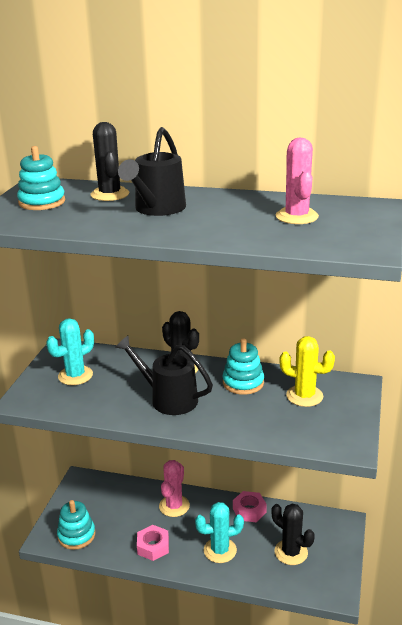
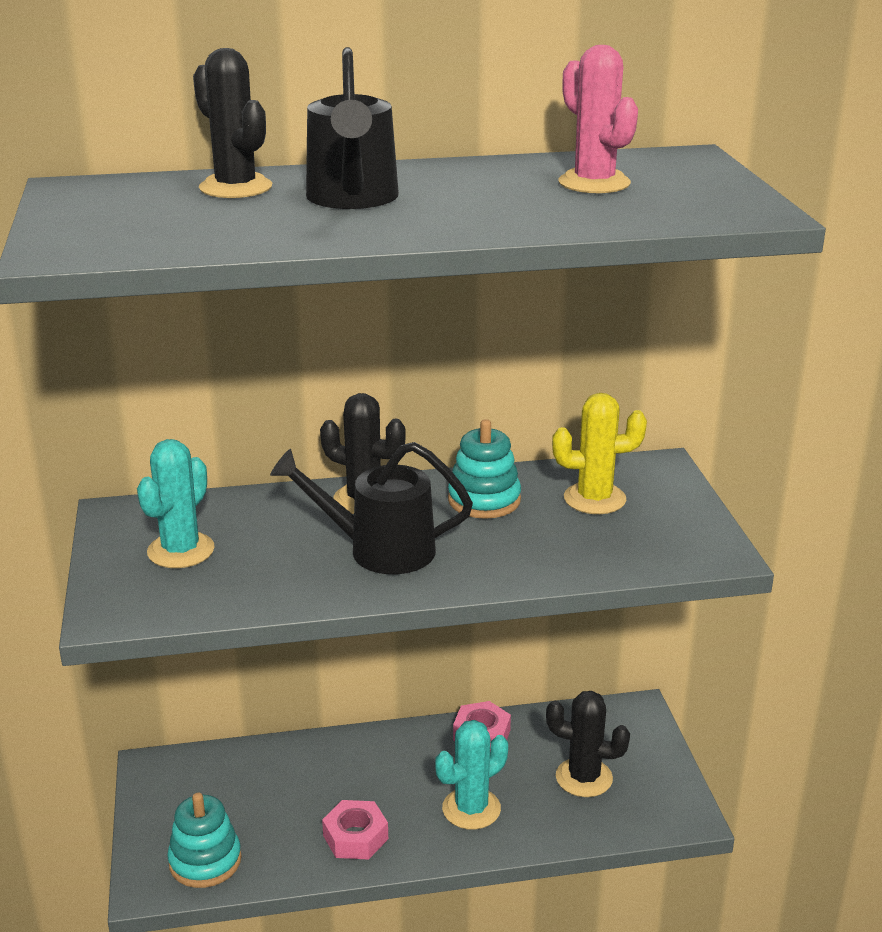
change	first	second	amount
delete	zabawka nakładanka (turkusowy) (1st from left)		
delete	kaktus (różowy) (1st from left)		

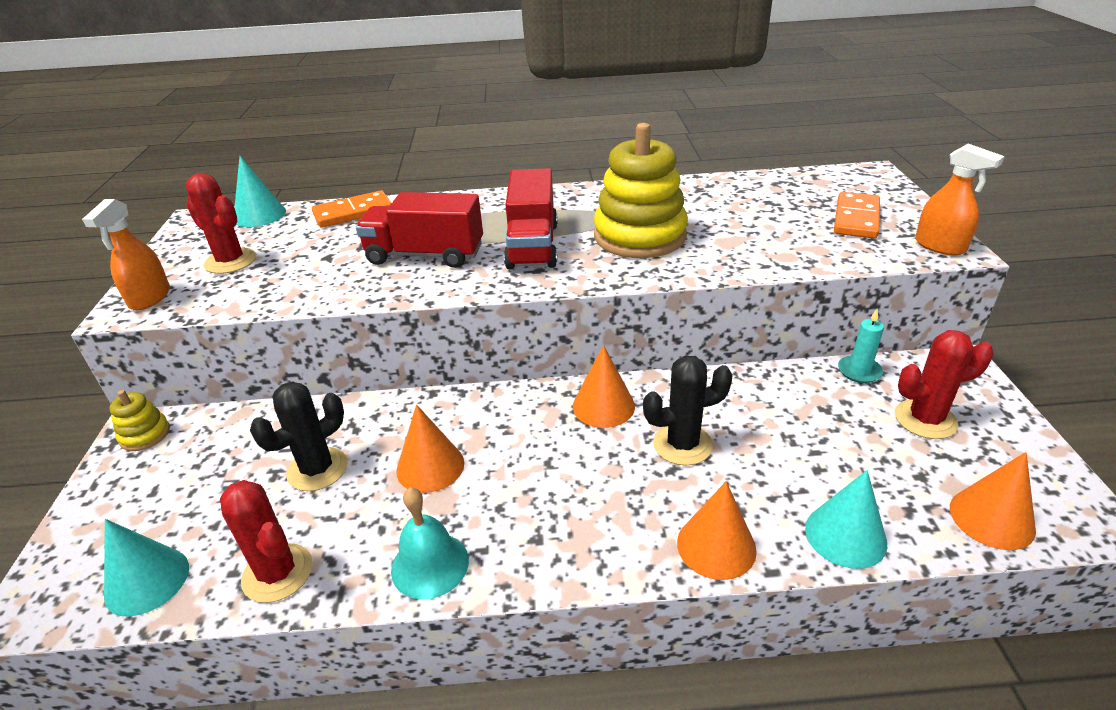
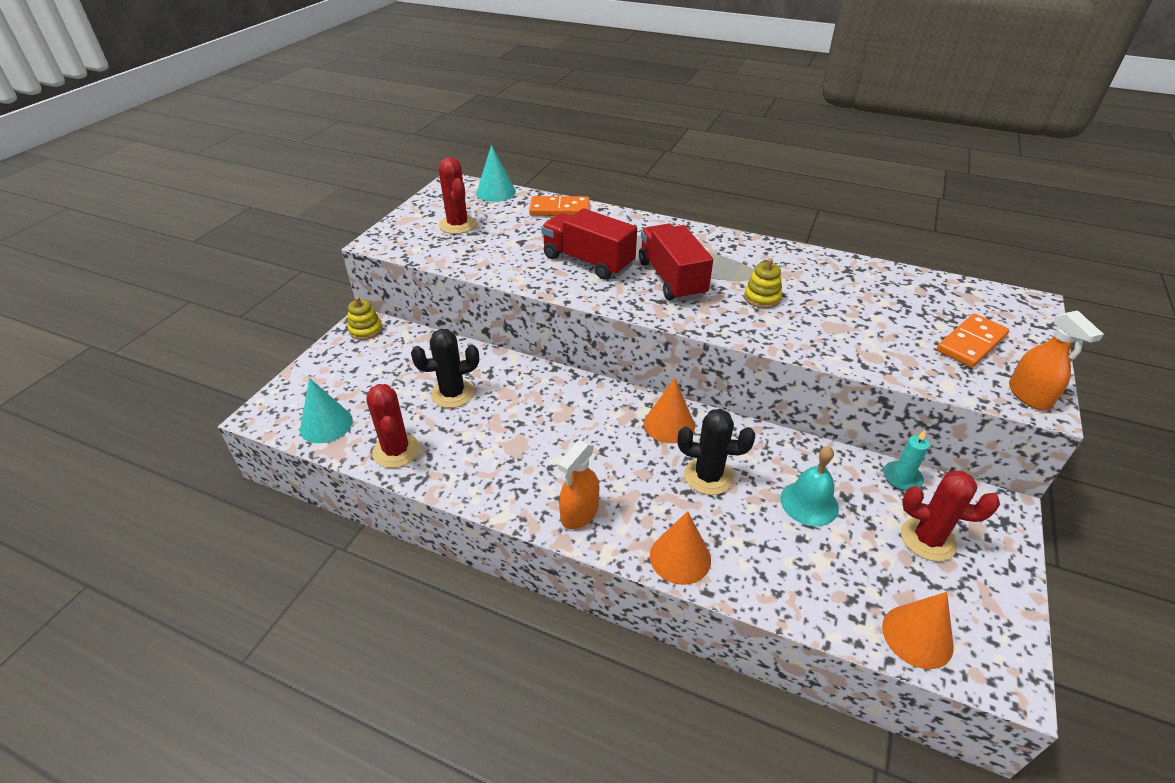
change	first	second	amount
move	spryskiwacz (pomarańczowy) (1st from left)		
move	dzwonek (turkusowy)		
delete	stożek (pomarańczowy) (1st from left)		
rotate	ciężarówka (czerwony) (2nd from left)		135 degrees clockwise
resize	zabawka nakładanka (żółty) (2nd from left)		x0.46
delete	stożek (turkusowy) (3rd from left)		

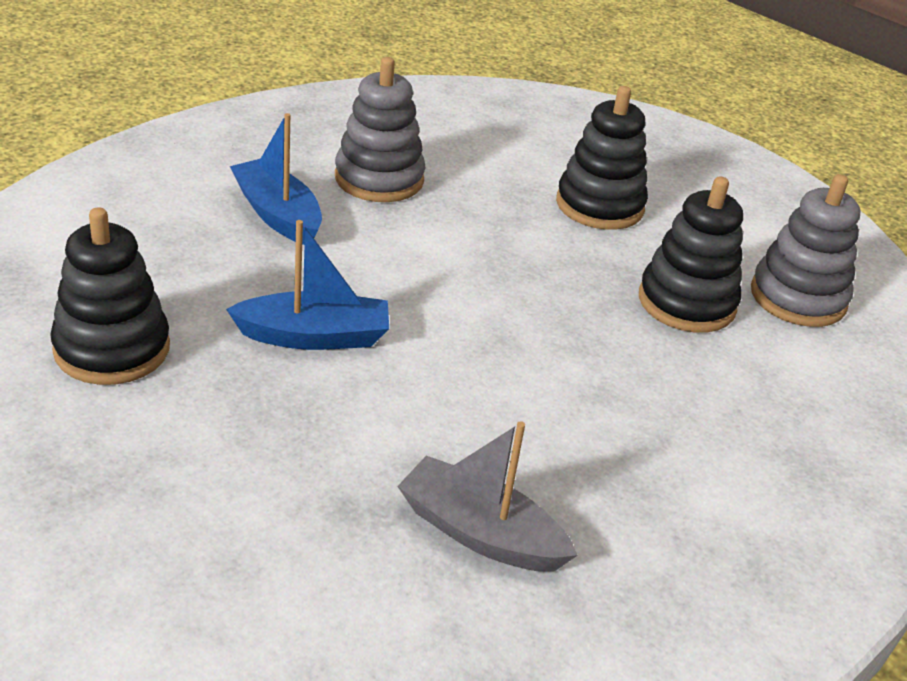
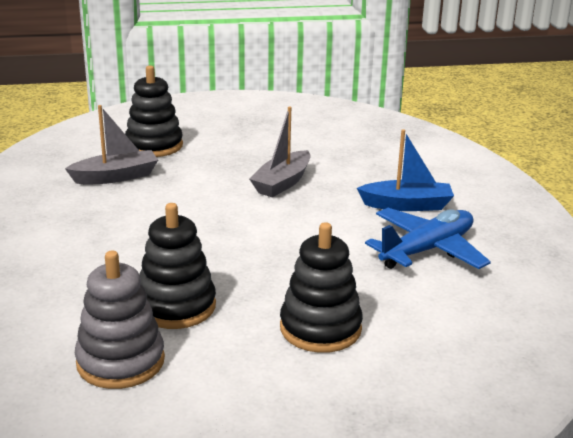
change	first	second	amount
move	zabawka nakładanka (czarny) (1st from left)		
recolor	łódka (niebieski) (2nd from left)	łódka (szary) (2nd from left)	
replace	zabawka nakładanka (szary) (1st from left)	samolot (niebieski)	

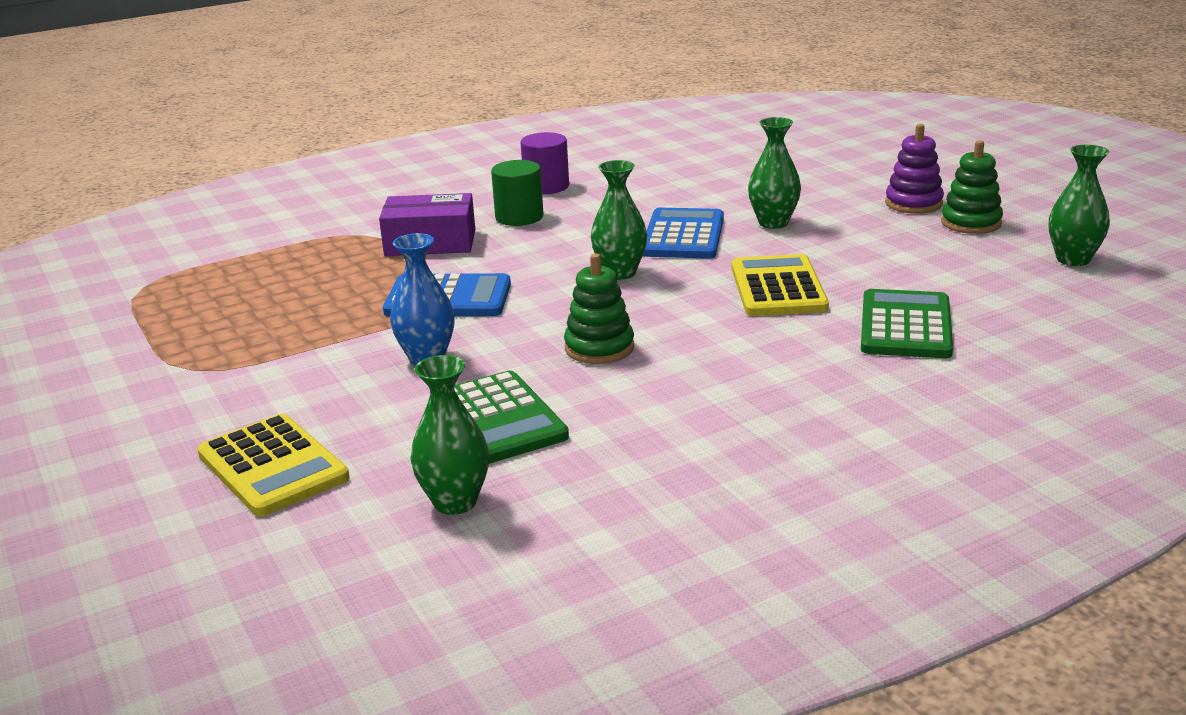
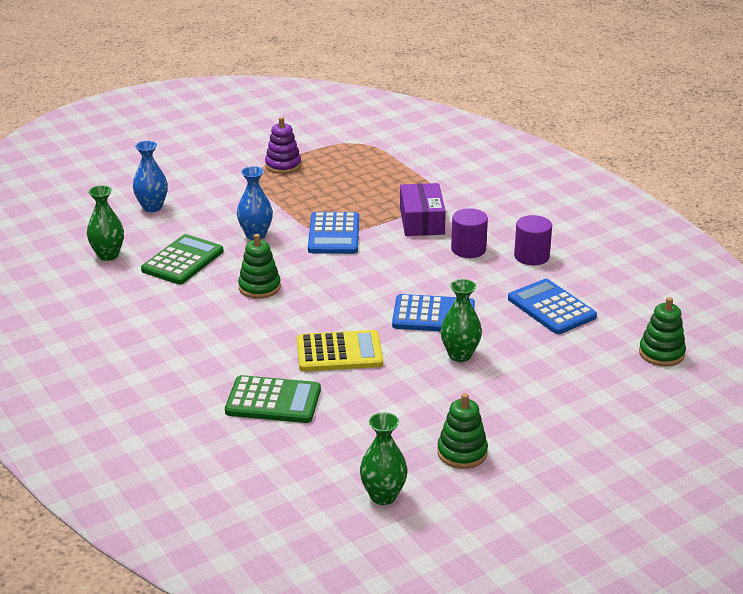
change	first	second	amount
replace	kalkulator (żółty) (1st from left)	wazon (niebieski) (1st from left)	
rotate	kalkulator (zielony) (1st from left)		150 degrees clockwise
recolor	walec (zielony)	walec (fioletowy) (1st from left)	
delete	wazon (zielony) (2nd from left)		
move	zabawka nakładanka (fioletowy)		
insert		kalkulator (niebieski) (3rd from left)	
insert		zabawka nakładanka (zielony) (3rd from left)	

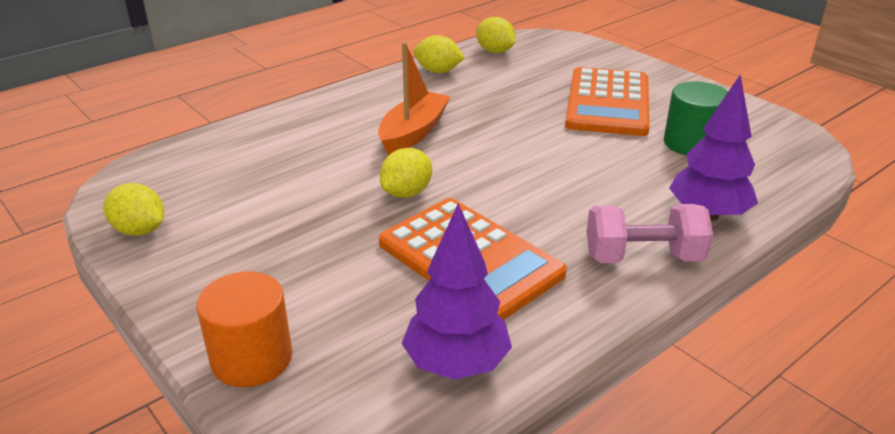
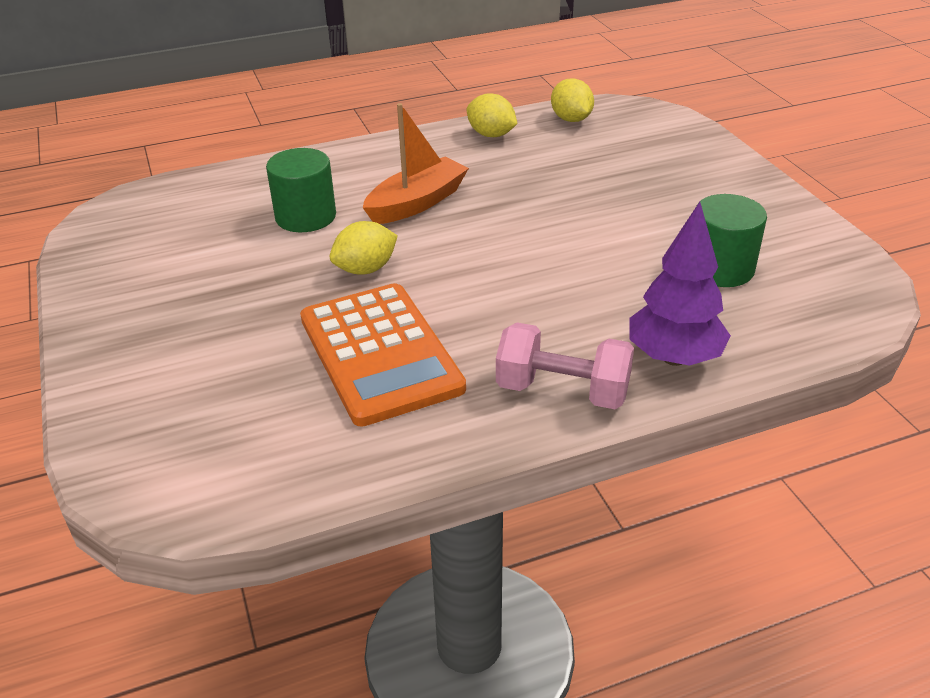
change	first	second	amount
delete	cytryna (żółty) (1st from left)		
delete	walec (pomarańczowy)		
delete	drzewko (fioletowy) (1st from left)		
delete	kalkulator (pomarańczowy) (2nd from left)		
insert		walec (zielony) (1st from left)	

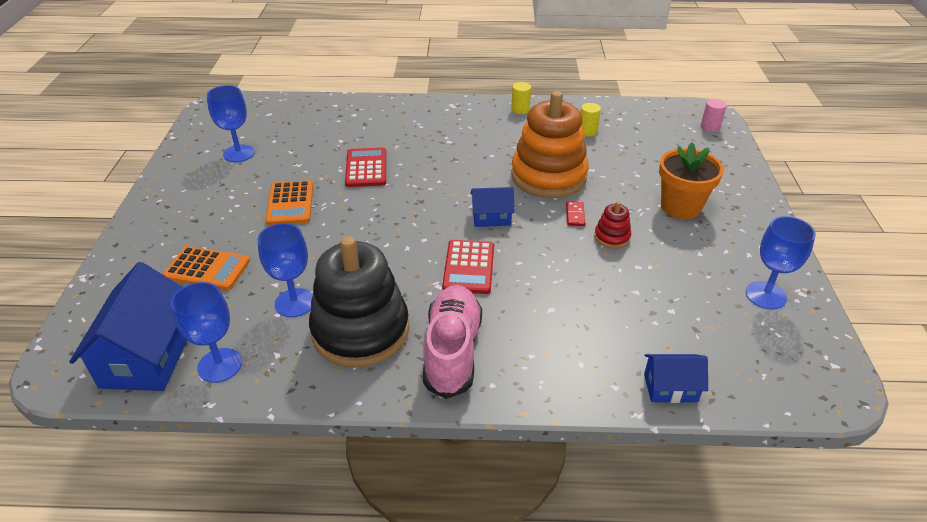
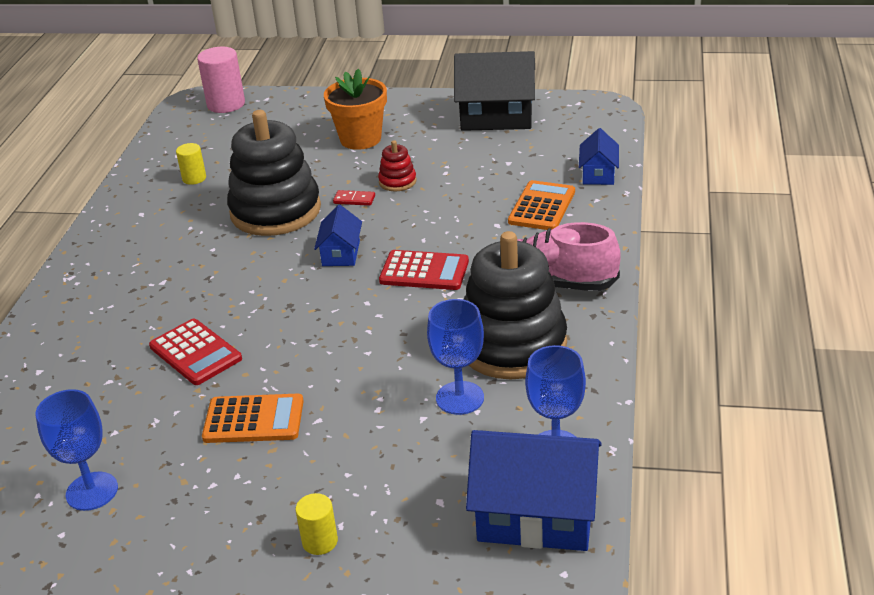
change	first	second	amount
move	kalkulator (pomarańczowy) (1st from left in the first image)	kalkulator (pomarańczowy) (2nd from left)	
rotate	kalkulator (czerwony) (1st from left)		135 degrees counterclockwise
move	walec (żółty) (1st from left in the first image)	walec (żółty) (2nd from left)	
recolor	zabawka nakładanka (pomarańczowy)	zabawka nakładanka (czarny) (1st from left)	
resize	walec (różowy)		x1.76
replace	kielich (niebieski) (4th from left)	domek (czarny)	

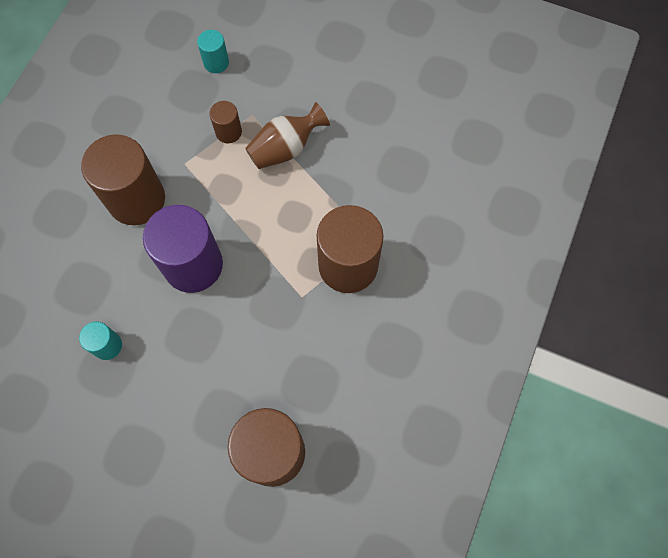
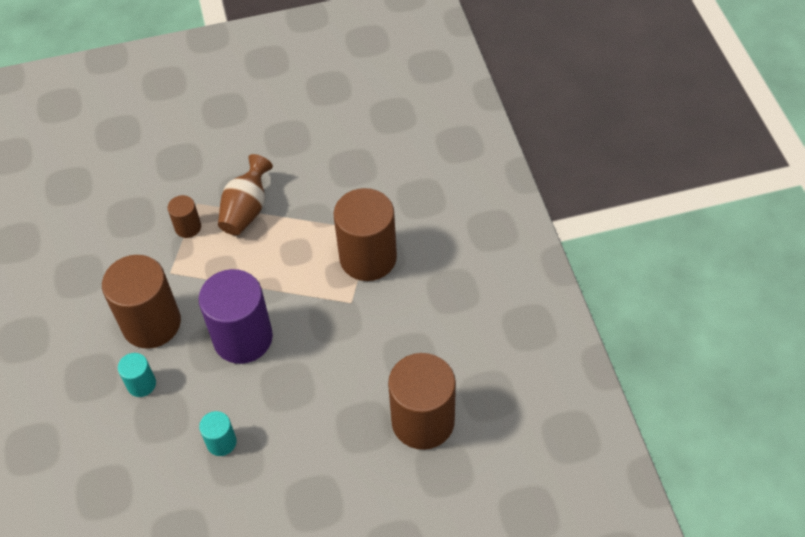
change	first	second	amount
move	walec (turkusowy) (2nd from left in the first image)	walec (turkusowy) (1st from left)	

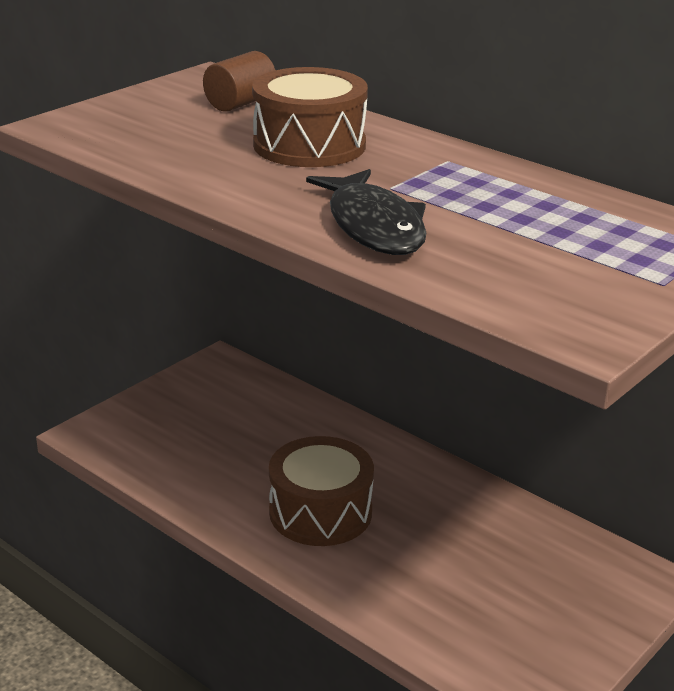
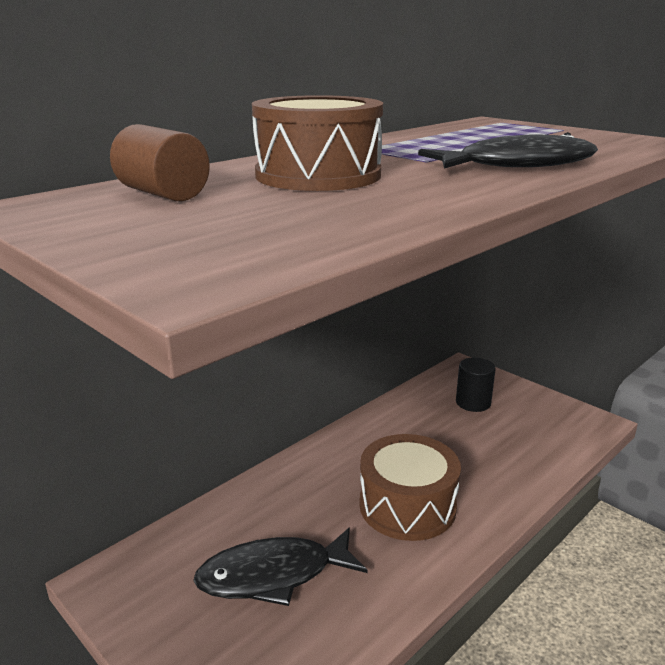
change	first	second	amount
insert		ryba (czarny) (1st from left)	
insert		walec (czarny)	

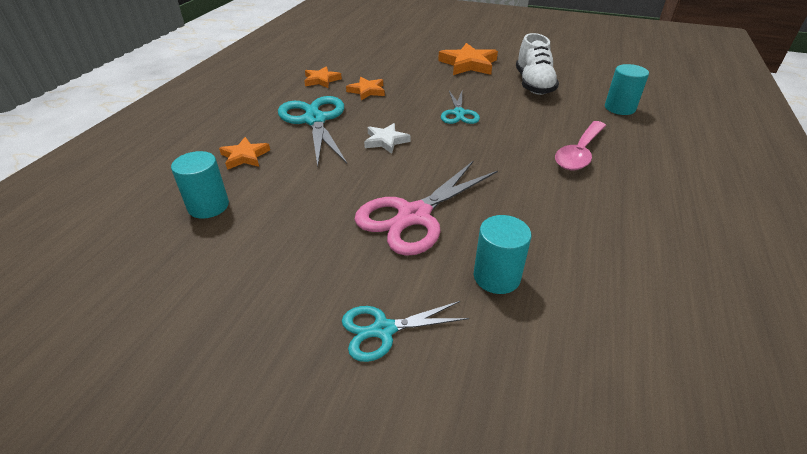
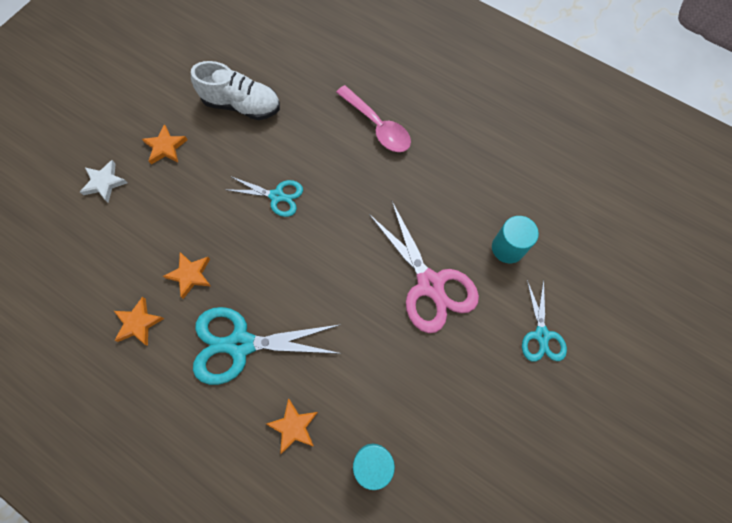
change	first	second	amount
move	gwiazda (biały)		
resize	gwiazda (pomarańczowy) (4th from left in the first image)	gwiazda (pomarańczowy) (2nd from left)	x0.60
delete	walec (turkusowy) (3rd from left)		

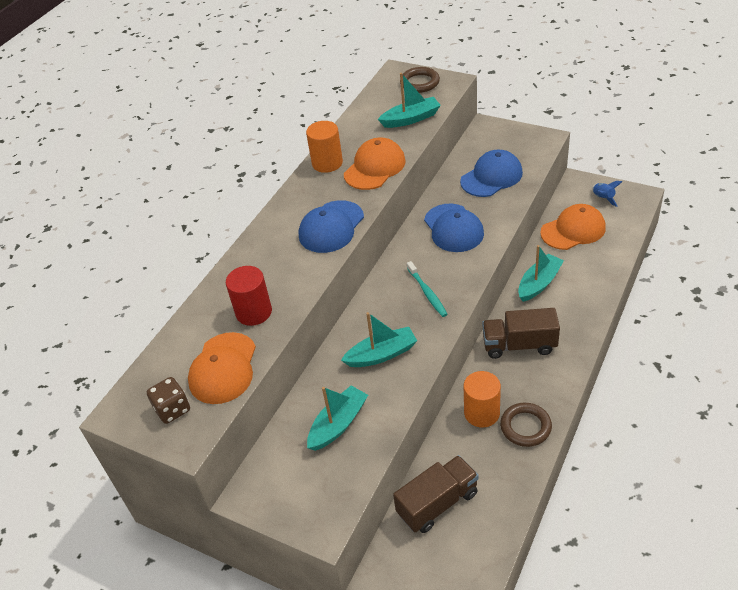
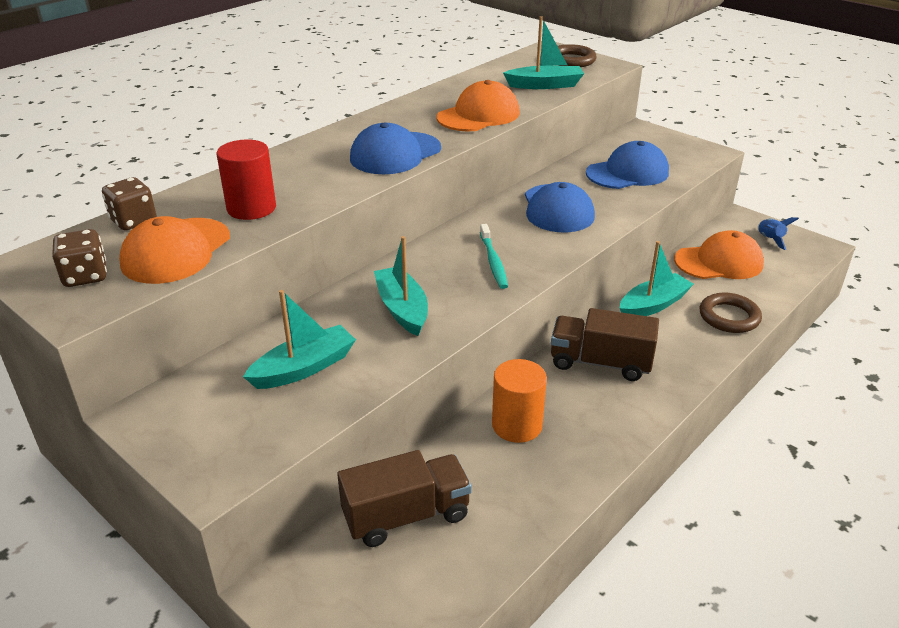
change	first	second	amount
delete	walec (pomarańczowy) (1st from left)		
rotate	łódka (turkusowy) (2nd from left)		105 degrees counterclockwise
move	pierścień (brązowy) (2nd from left)		
insert		kostka do gry (brązowy) (2nd from left)	

